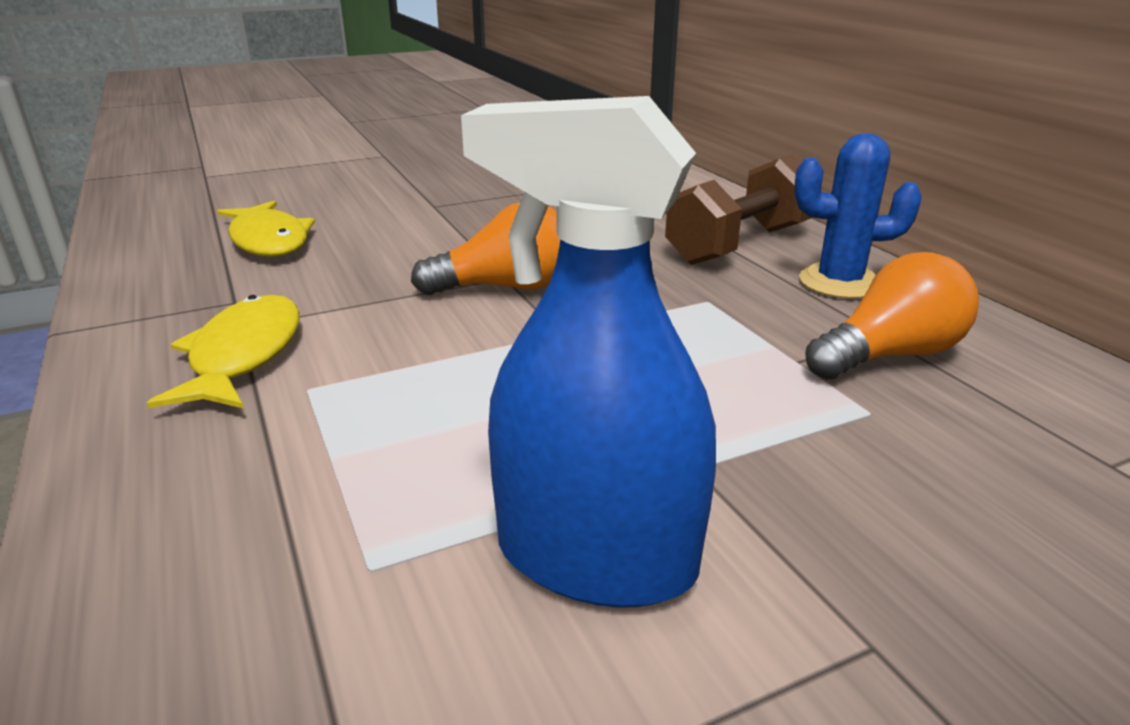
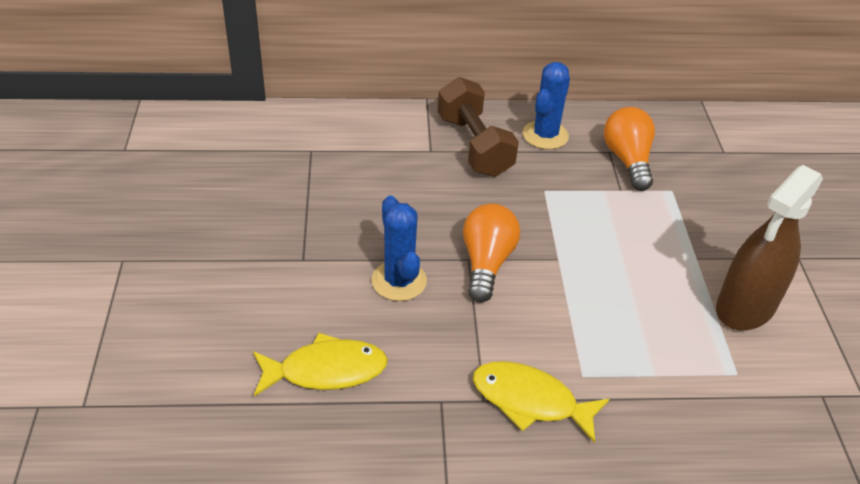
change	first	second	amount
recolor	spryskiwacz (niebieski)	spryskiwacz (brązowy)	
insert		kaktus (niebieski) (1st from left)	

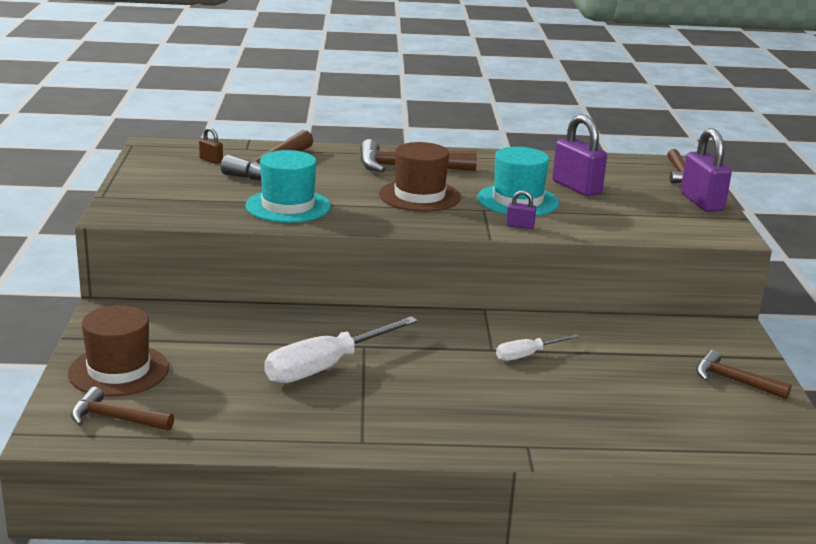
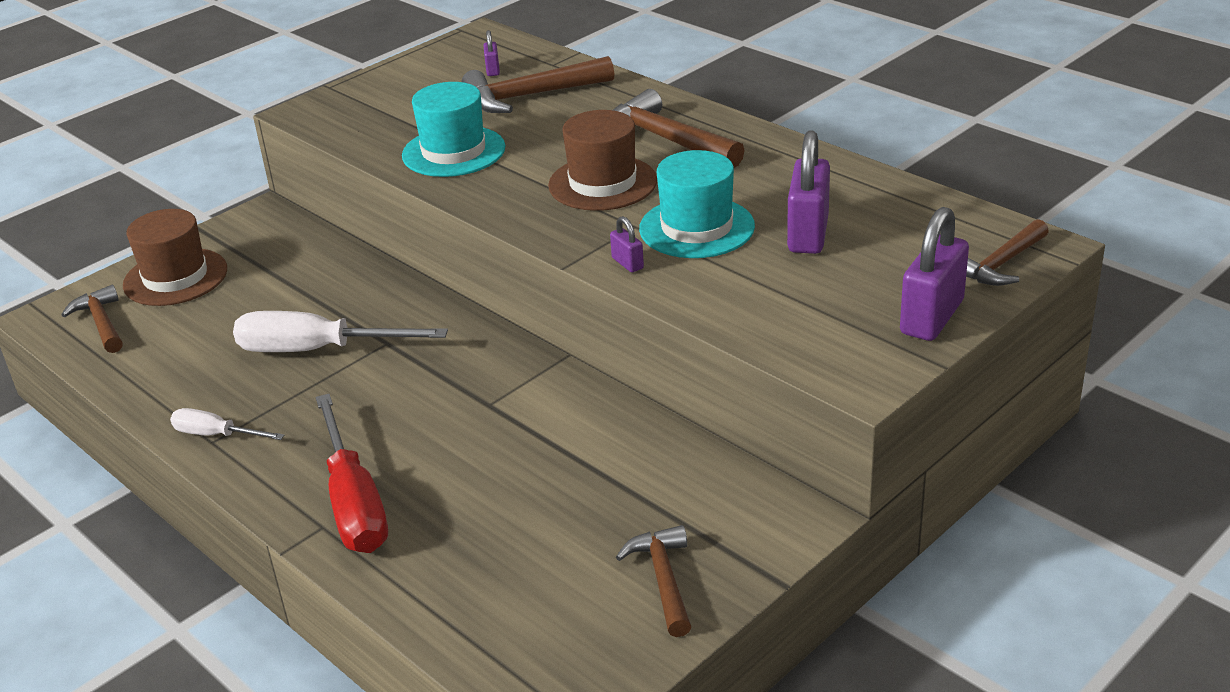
change	first	second	amount
recolor	kłódka (brązowy)	kłódka (fioletowy) (1st from left)	
move	śrubokręt (biały) (2nd from left in the first image)	śrubokręt (biały) (1st from left)	
insert		śrubokręt (czerwony)	

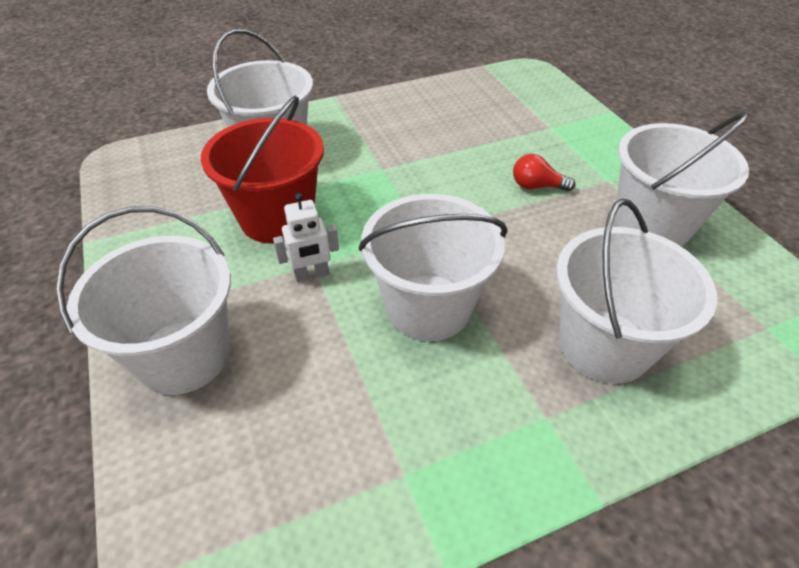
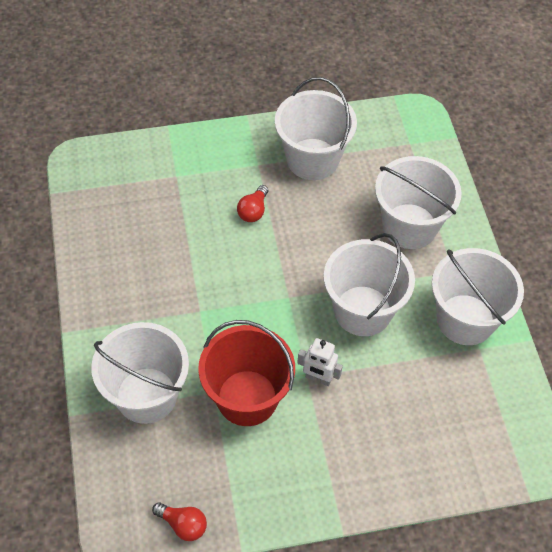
change	first	second	amount
move	wiadro (biały) (1st from left in the first image)	wiadro (biały) (5th from left)	
rotate	robot (biały)		120 degrees clockwise
insert		żarówka (czerwony) (1st from left)	

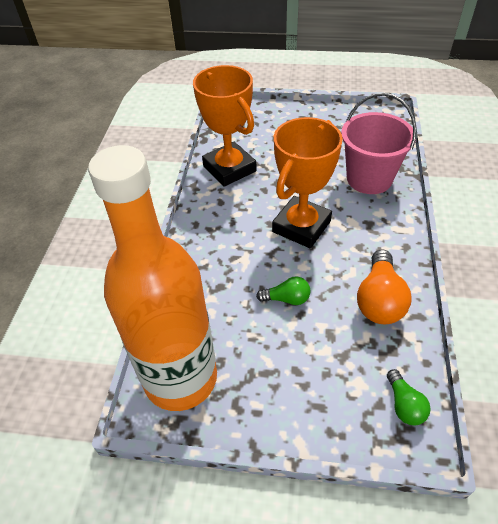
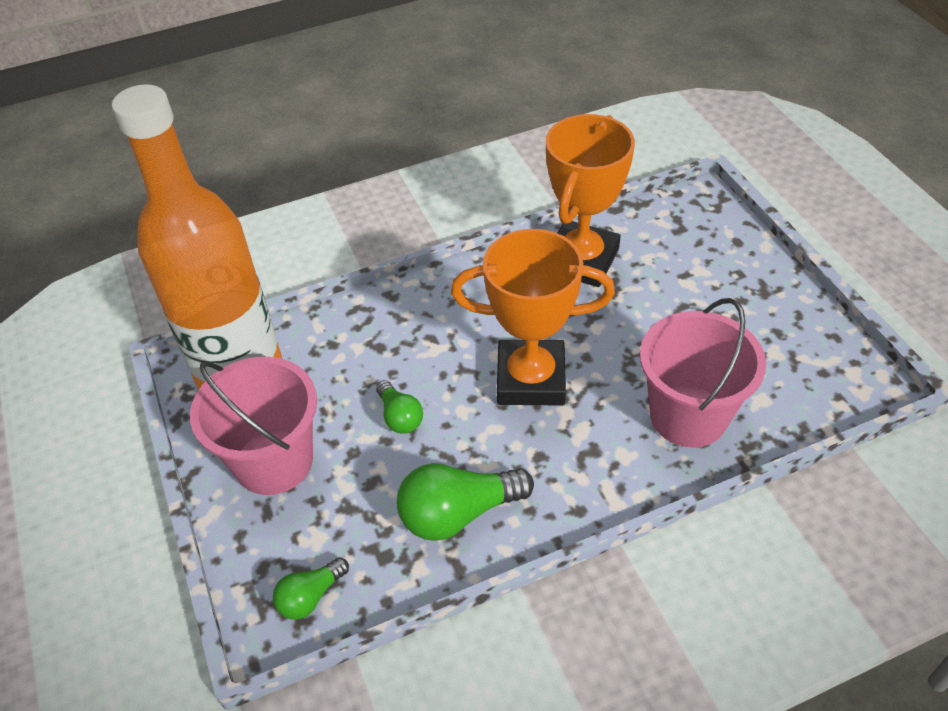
change	first	second	amount
recolor	żarówka (pomarańczowy)	żarówka (zielony) (3rd from left)	
insert		wiadro (różowy) (1st from left)	

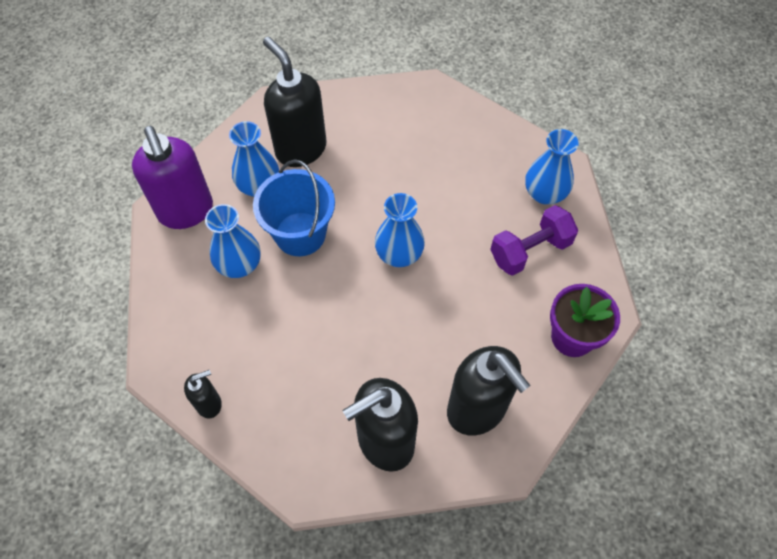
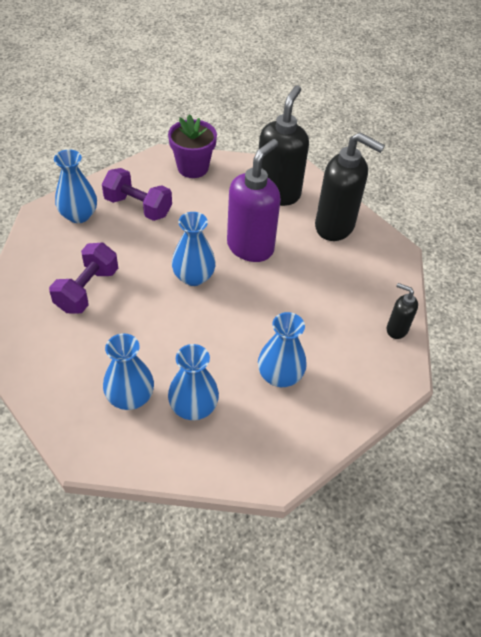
change	first	second	amount
move	dozownik mydła (fioletowy)		
delete	wiadro (niebieski)		
replace	dozownik mydła (czarny) (2nd from left)	wazon (niebieski) (2nd from left)	
insert		hantel (fioletowy) (1st from left)	

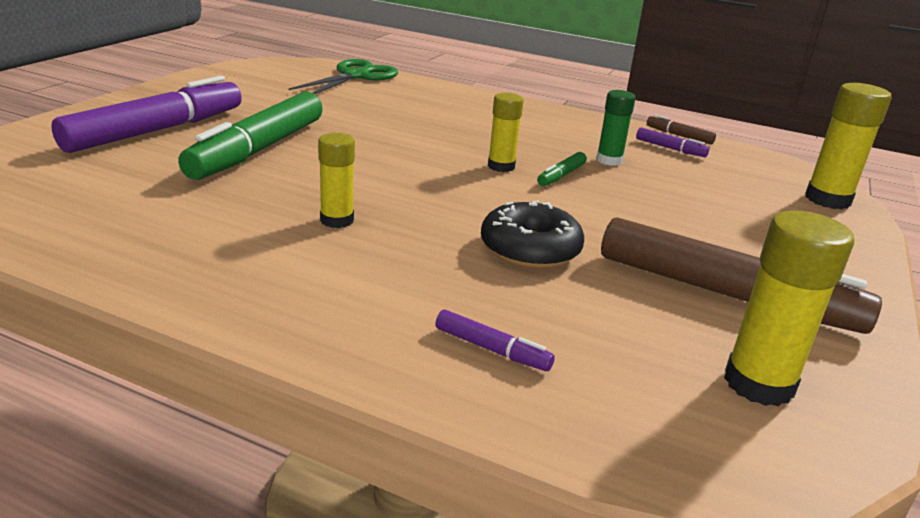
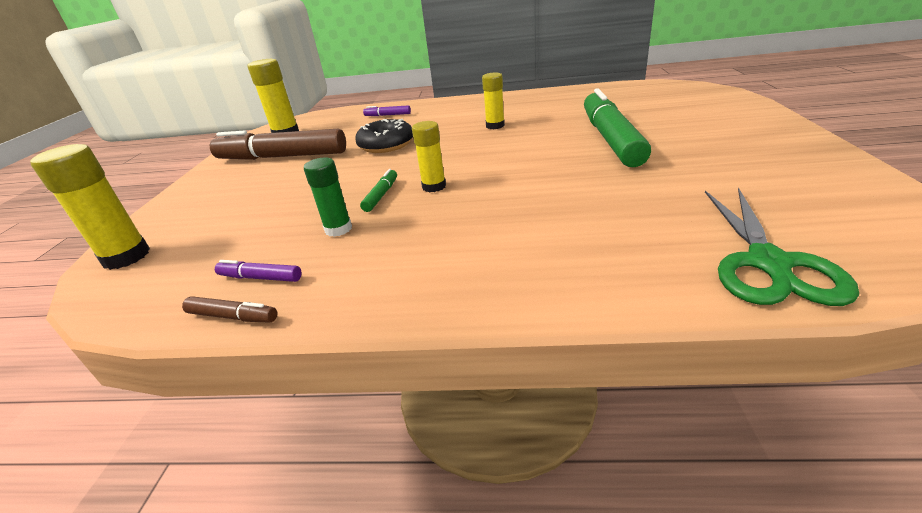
change	first	second	amount
delete	flamaster (fioletowy) (1st from left)		

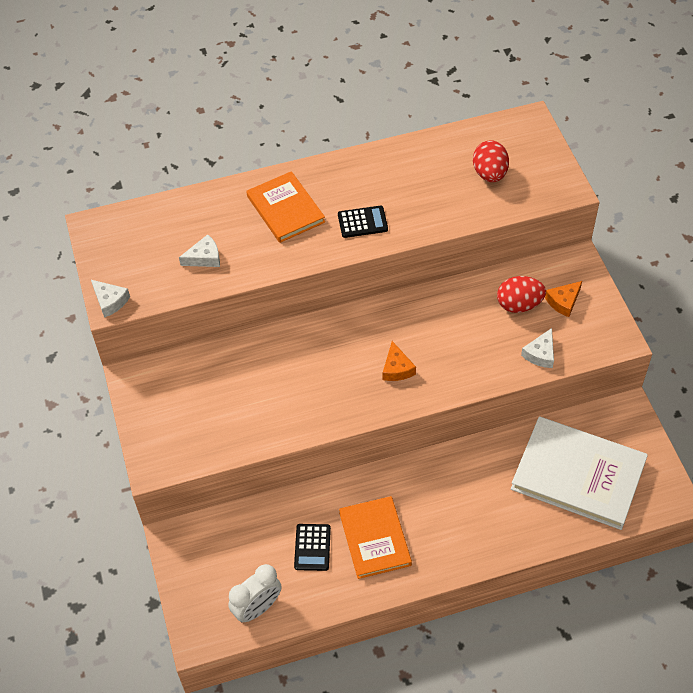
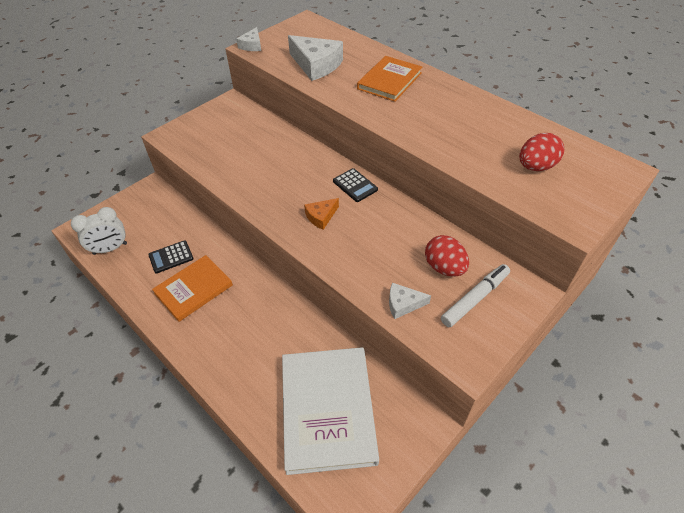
change	first	second	amount
resize	ser (biały) (2nd from left)		x1.86
rotate	budzik (biały)		45 degrees counterclockwise
move	kalkulator (czarny) (2nd from left)		
replace	ser (pomarańczowy) (2nd from left)	flamaster (biały)	

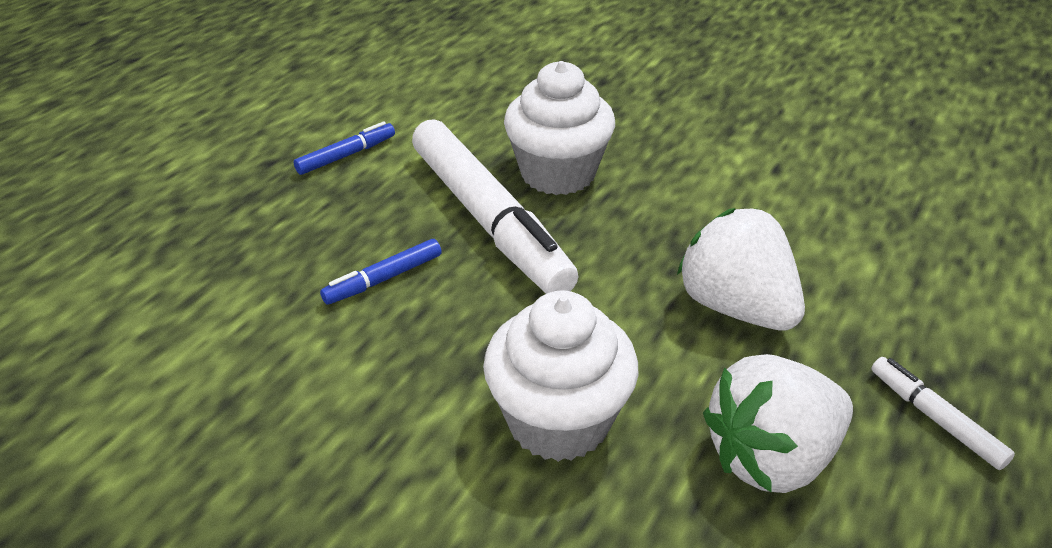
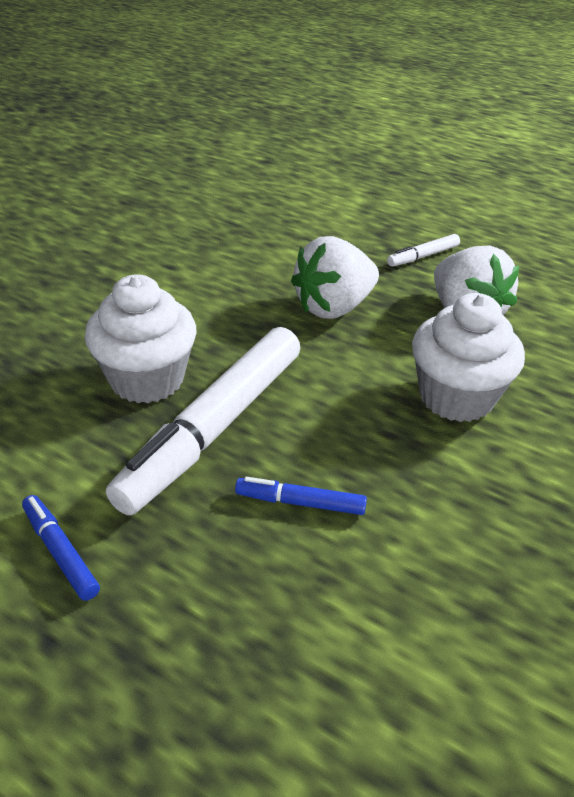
change	first	second	amount
rotate	flamaster (niebieski) (2nd from left)		135 degrees clockwise
rotate	flamaster (biały) (1st from left)		150 degrees clockwise

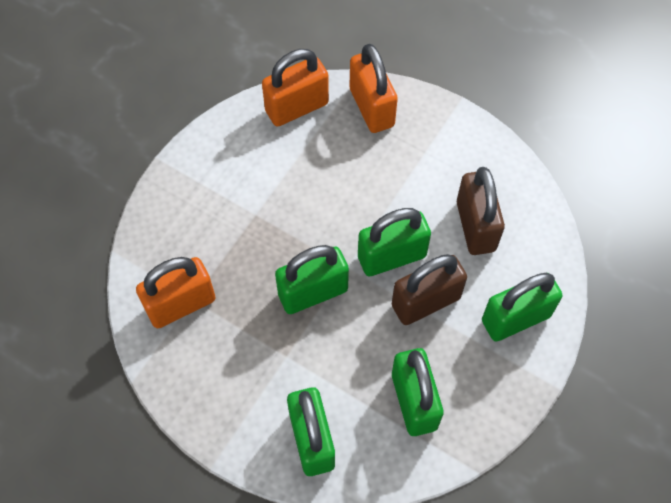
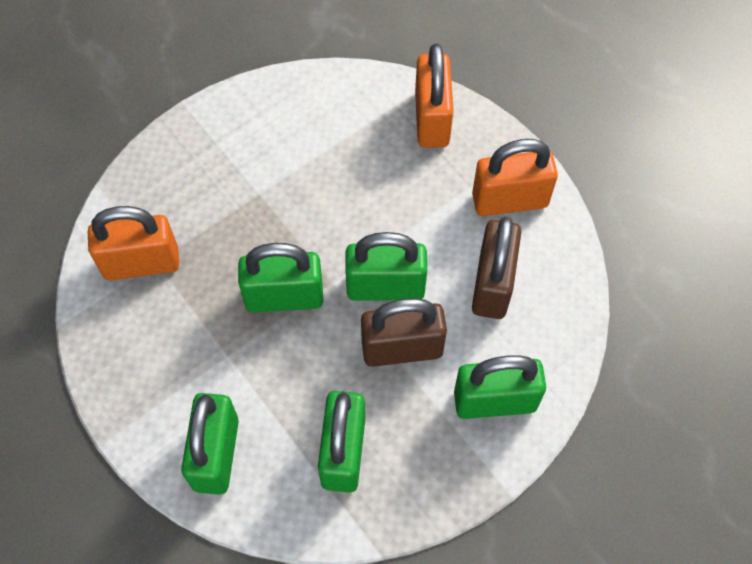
change	first	second	amount
move	kłódka (pomarańczowy) (2nd from left in the first image)	kłódka (pomarańczowy) (3rd from left)	

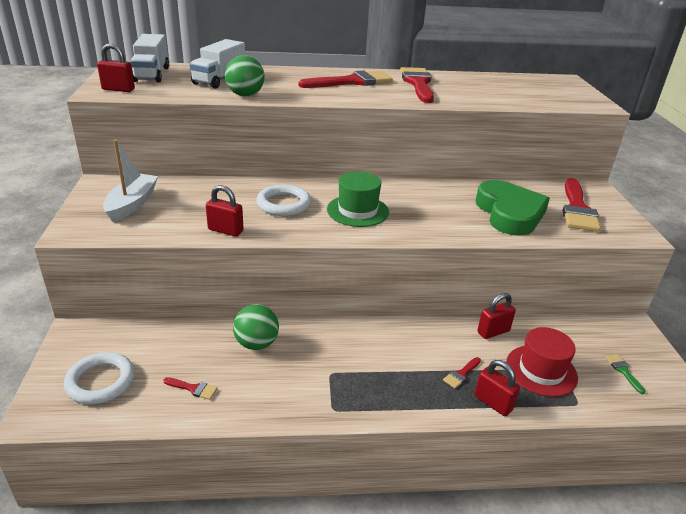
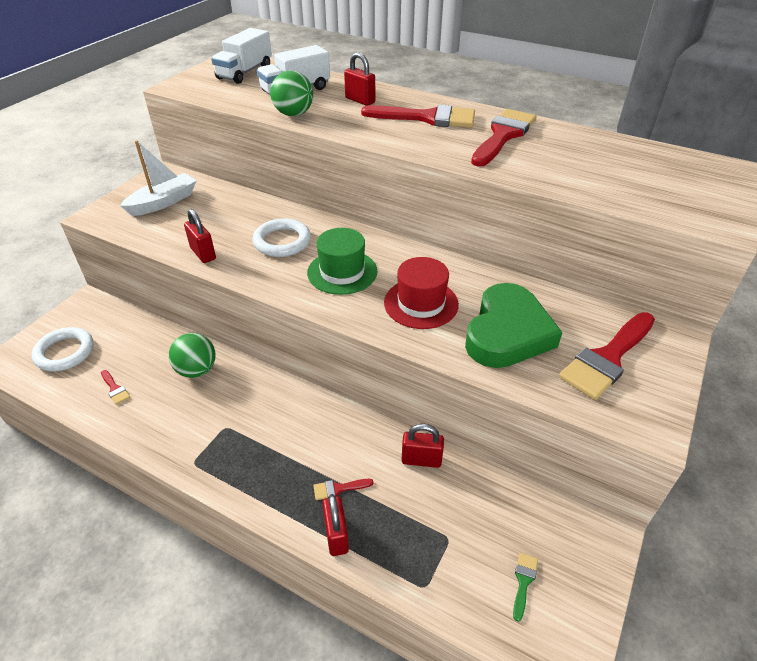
change	first	second	amount
move	kłódka (czerwony) (1st from left in the first image)	kłódka (czerwony) (3rd from left)	
move	kapelusz (czerwony)		

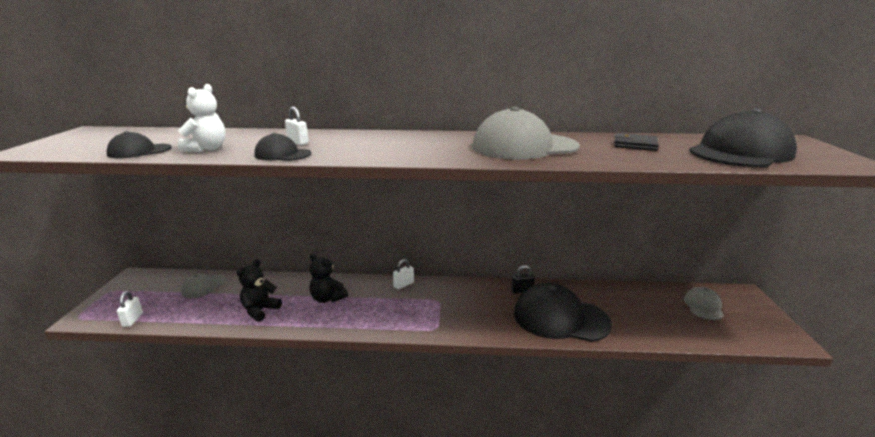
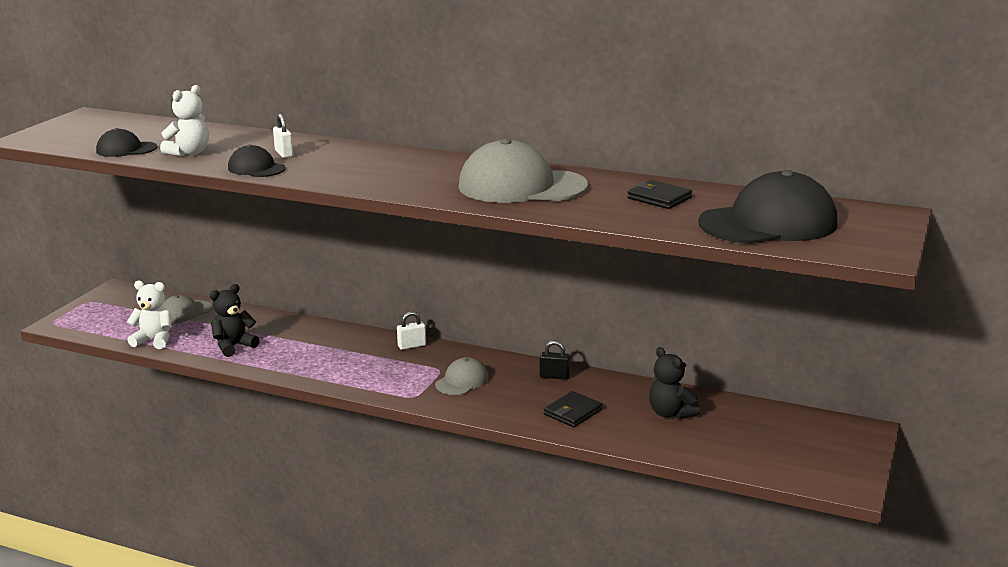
change	first	second	amount
delete	kłódka (biały) (1st from left)		
move	miś (czarny) (2nd from left)		
replace	czapka (czarny) (3rd from left)	portfel (czarny) (1st from left)	
move	czapka (szary) (3rd from left in the first image)	czapka (szary) (2nd from left)	
insert		miś (biały) (1st from left)	

